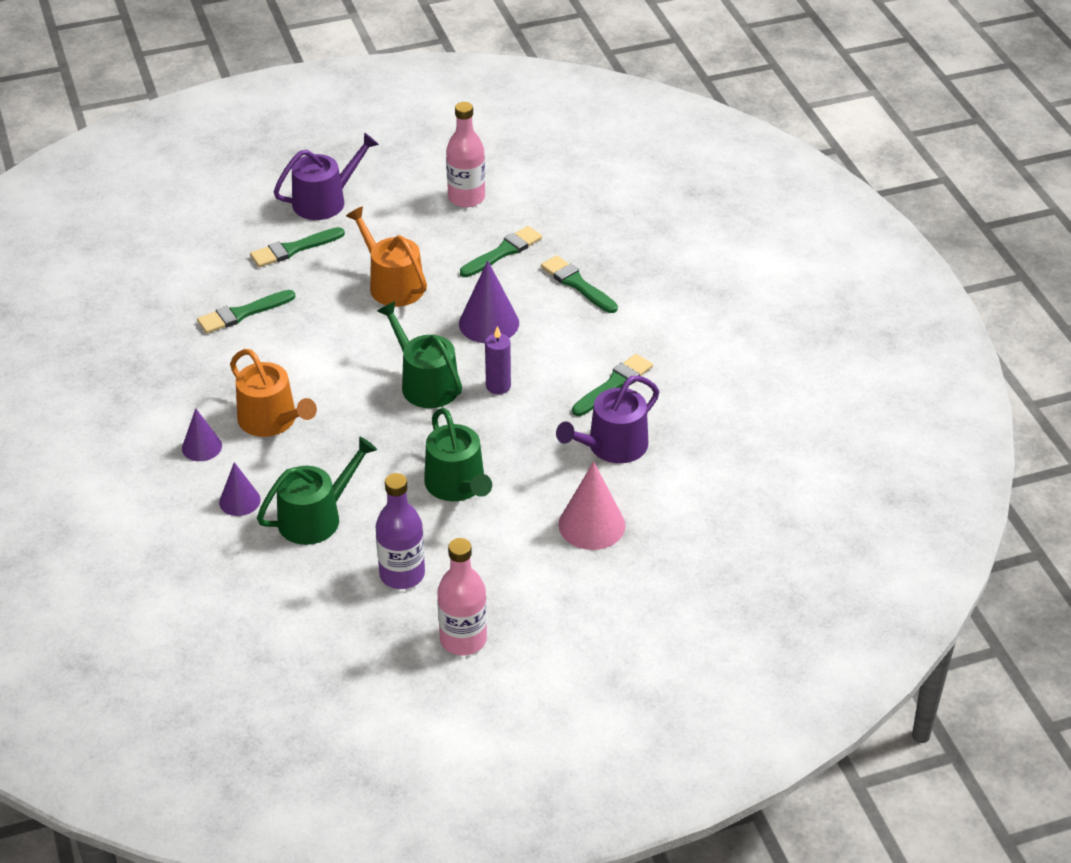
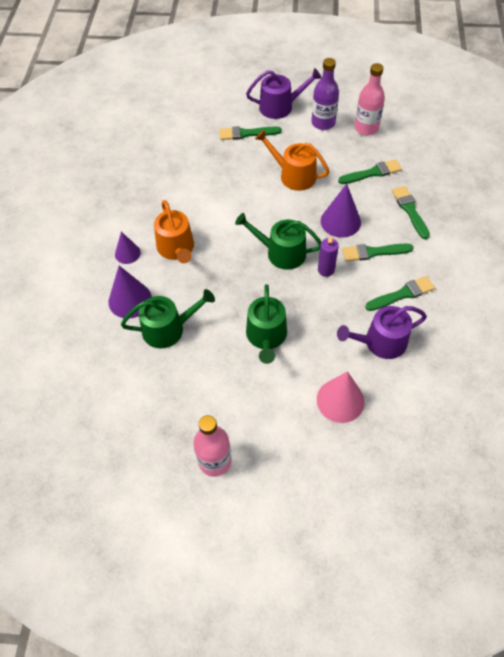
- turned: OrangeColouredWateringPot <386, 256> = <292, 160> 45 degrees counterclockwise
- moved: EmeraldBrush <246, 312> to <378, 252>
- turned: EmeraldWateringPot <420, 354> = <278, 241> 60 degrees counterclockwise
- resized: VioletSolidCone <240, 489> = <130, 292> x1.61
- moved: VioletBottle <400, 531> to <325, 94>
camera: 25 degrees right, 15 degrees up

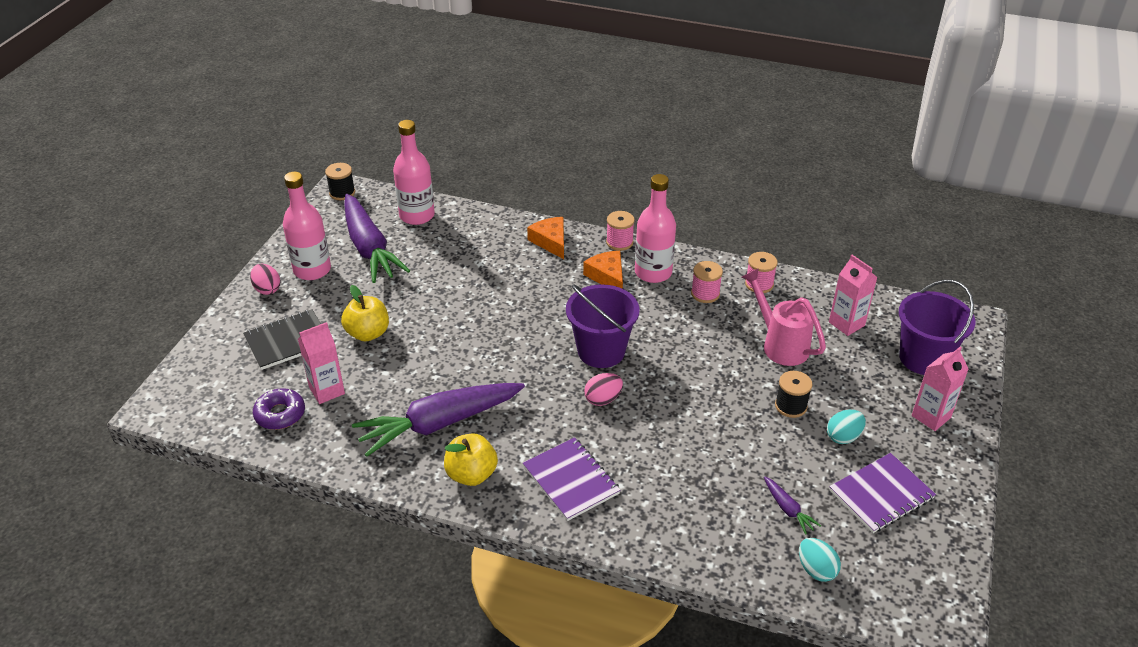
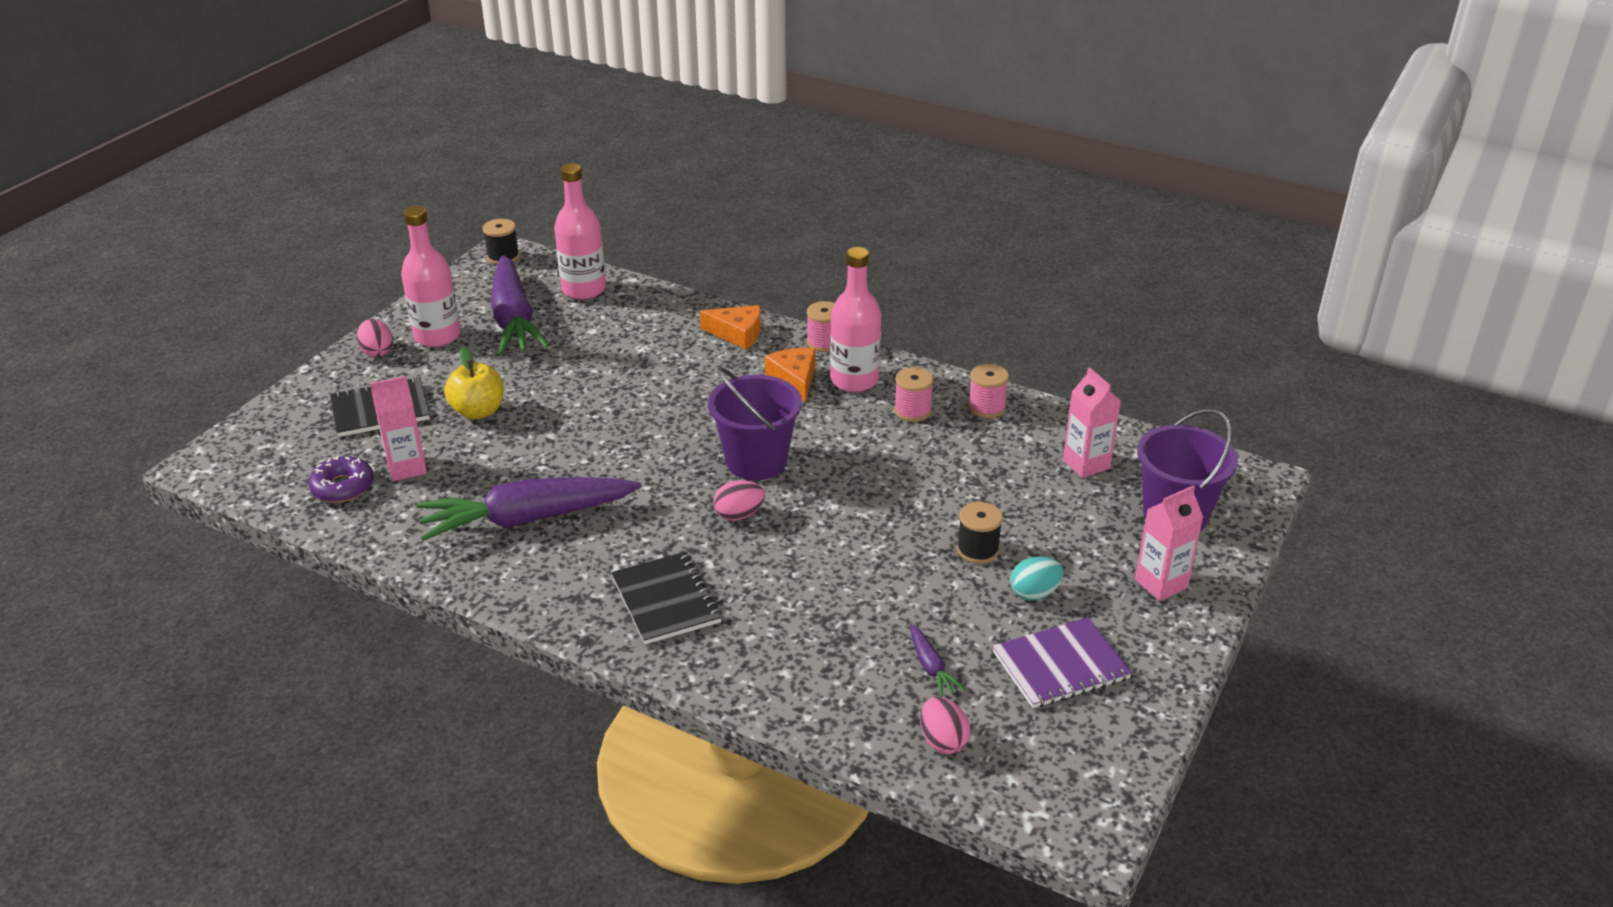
- turned: OrangeColouredPieceOfCheese <545, 238> = <730, 327> 120 degrees clockwise
- removed: PinkWateringPot <784, 317>
- removed: YellowAppleFruit <471, 459>
- recoloured: VioletNotebook <572, 479> to JetBlackNotebook <666, 598>
- recoloured: AquaEgg <820, 560> to PinkEgg <945, 725>
camera: 10 degrees right, 5 degrees down

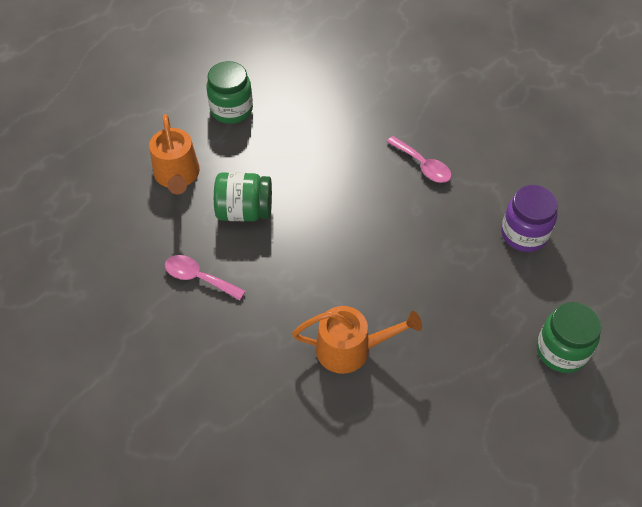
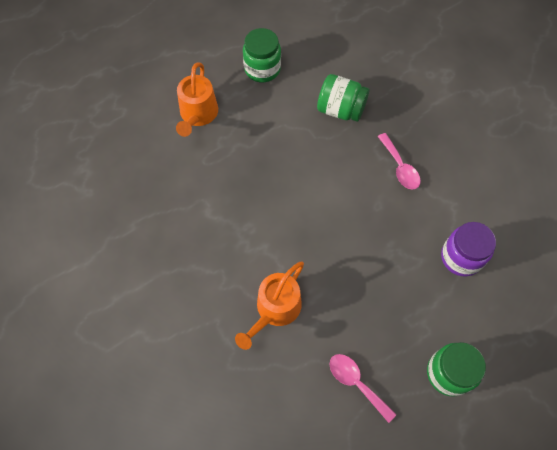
- moved: EmeraldPreserveJar <243, 196> to <343, 98>
- moved: PinkTeaspoon <205, 277> to <362, 388>
- turned: OrangeColouredWateringPot <357, 340> = <269, 306> 105 degrees clockwise
camera: 20 degrees right, 10 degrees up

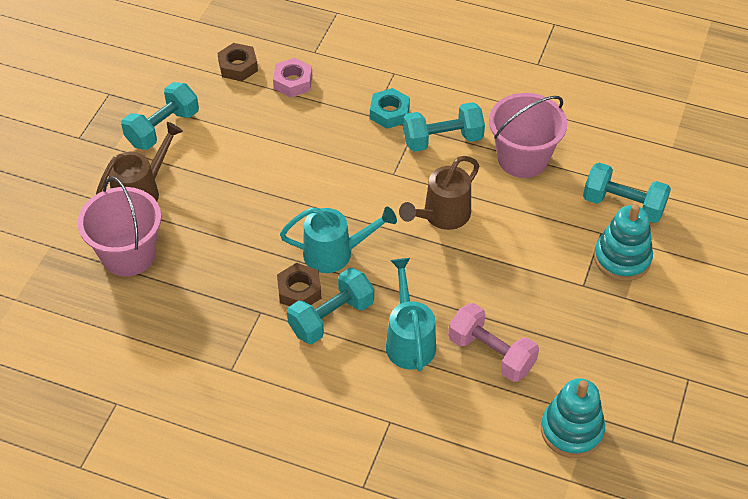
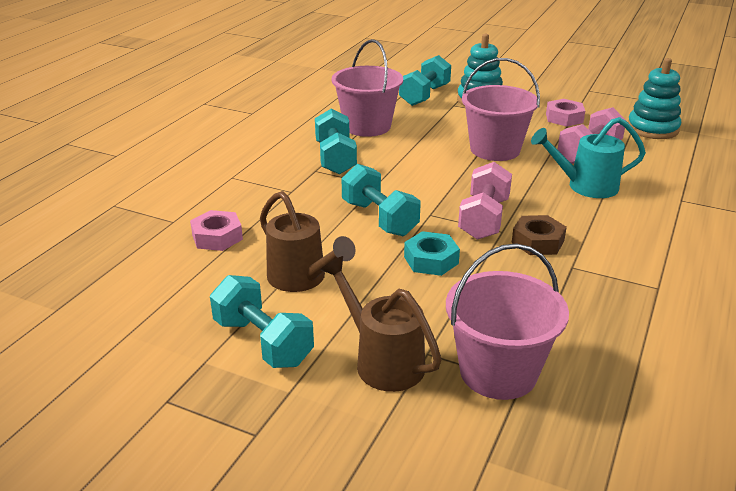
- removed: RussetHexagonNut <237, 62>
- moved: AquaHexagonNut <390, 108> to <432, 253>
- moved: RussetWateringPot <439, 193> to <308, 241>
- replaced: AquaWateringPot <338, 240> to PinkHandWeight <485, 201>
- moved: AquaHandWeight <330, 306> to <381, 200>
- added: PinkSandBucket <501, 109>
- added: PinkHexagonNut <565, 113>
camera: 85 degrees left, 20 degrees down

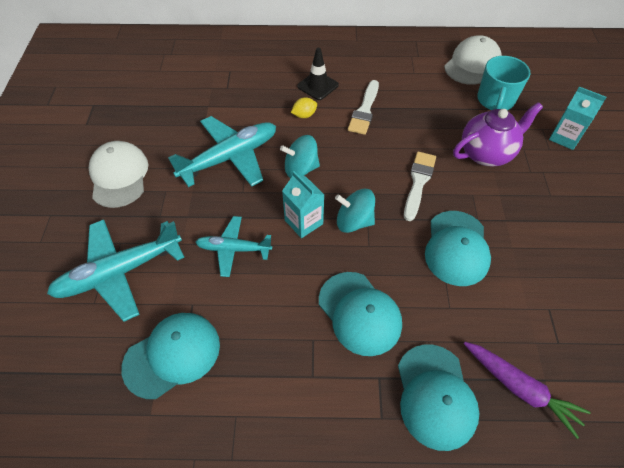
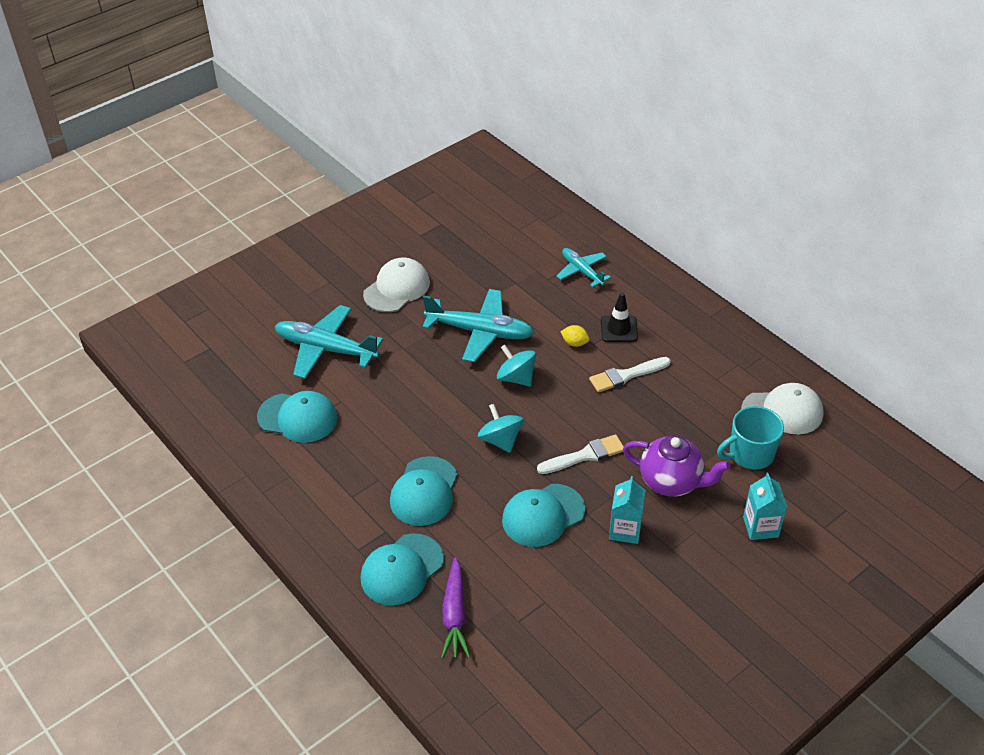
- moved: AquaJuiceCarton <303, 204> to <627, 510>
- moved: AquaToyPlane <233, 246> to <583, 267>
camera: 50 degrees right, 10 degrees down

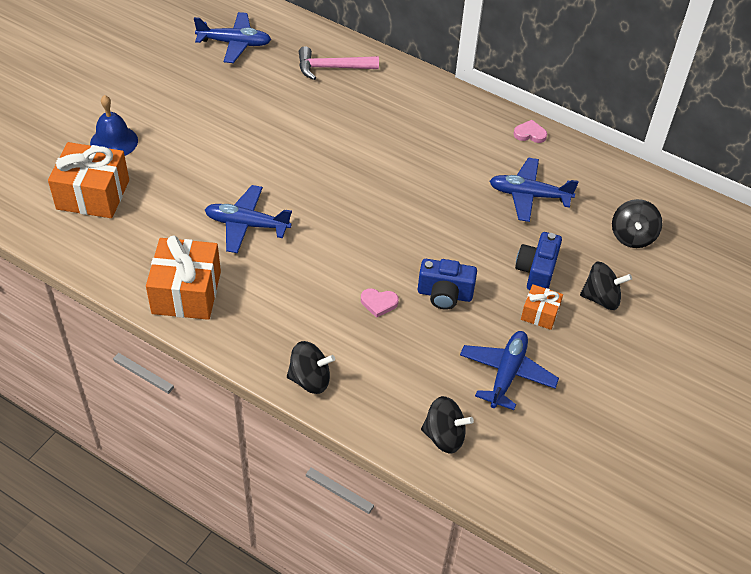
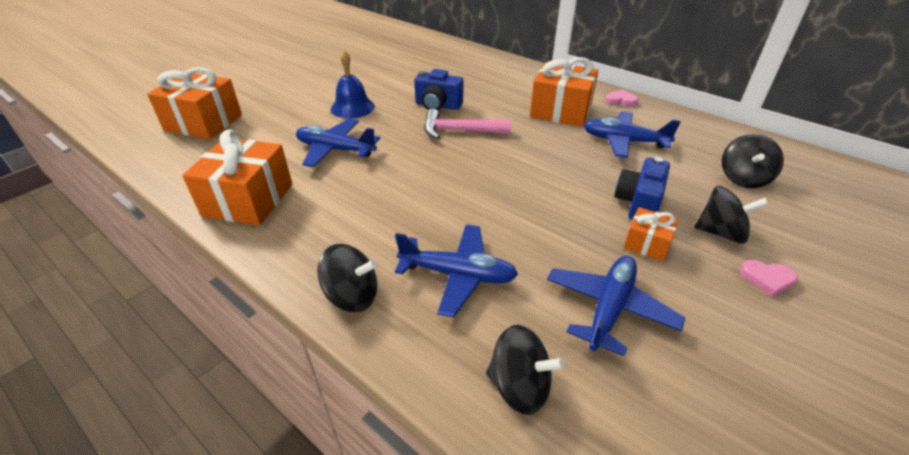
- moved: BlueToyPlane <232, 37> to <456, 270>
- moved: PinkClawHammer <339, 63> to <467, 124>
- moved: BlueHandBell <114, 125> to <353, 84>
- moved: BluePhotoCamera <447, 284> to <439, 90>
- moved: PinkHeart <380, 303> to <769, 278>
- added: OrangeColouredWrappedGift <564, 92>
camera: 10 degrees right, 10 degrees down

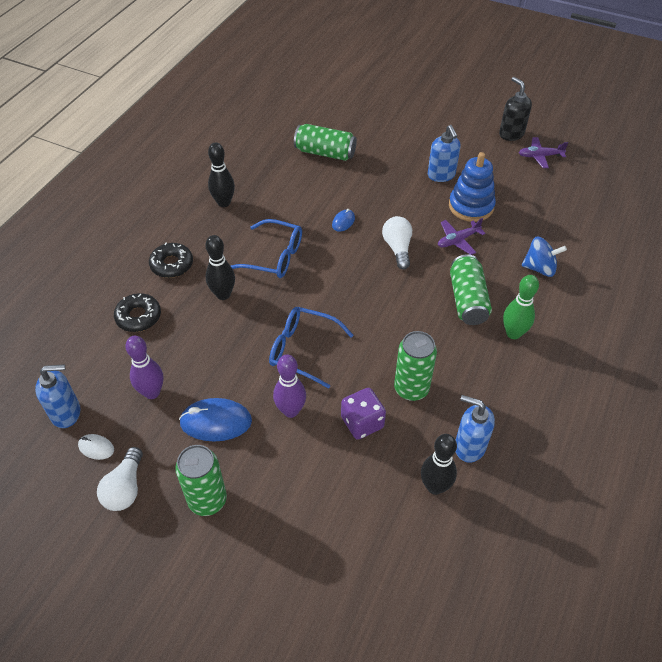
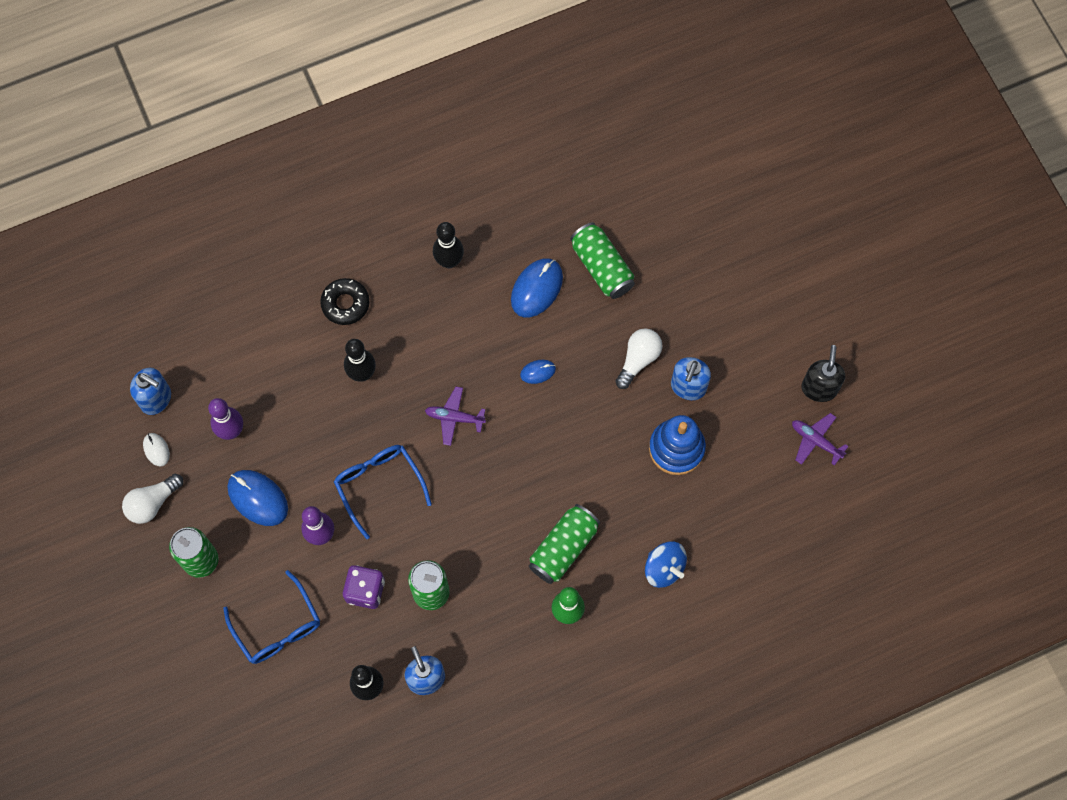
- moved: PureWhiteLightbulb <397, 242> to <638, 359>
- moved: VioletToyPlane <462, 236> to <455, 416>
- moved: BlueEyeglasses <266, 248> to <271, 617>
- removed: JetBlackDonut <137, 312>
- added: BluePcMouse <537, 287>
camera: 40 degrees right, 20 degrees up

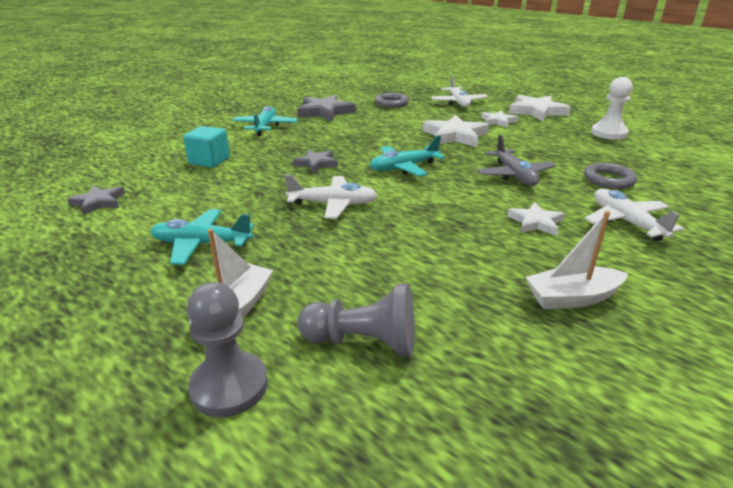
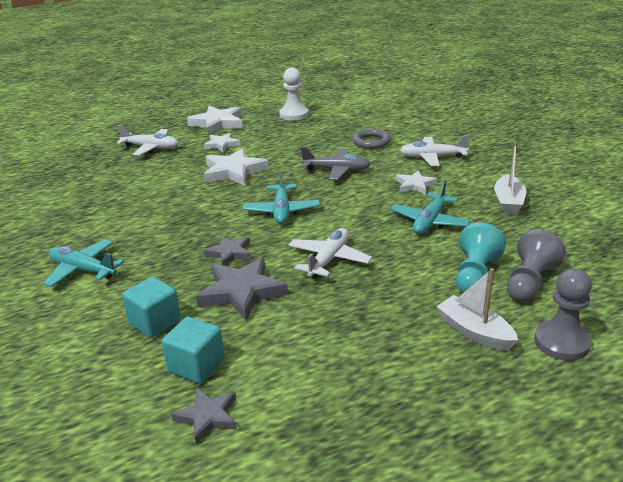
- removed: GreyTorus <392, 100>
- moved: GreyStar <326, 108> to <242, 288>
- moved: AquaToyPlane <202, 237> to <431, 207>
- added: AquaGamePawn <481, 257>
- added: AquaBlock <193, 350>
camera: 65 degrees left, 0 degrees up

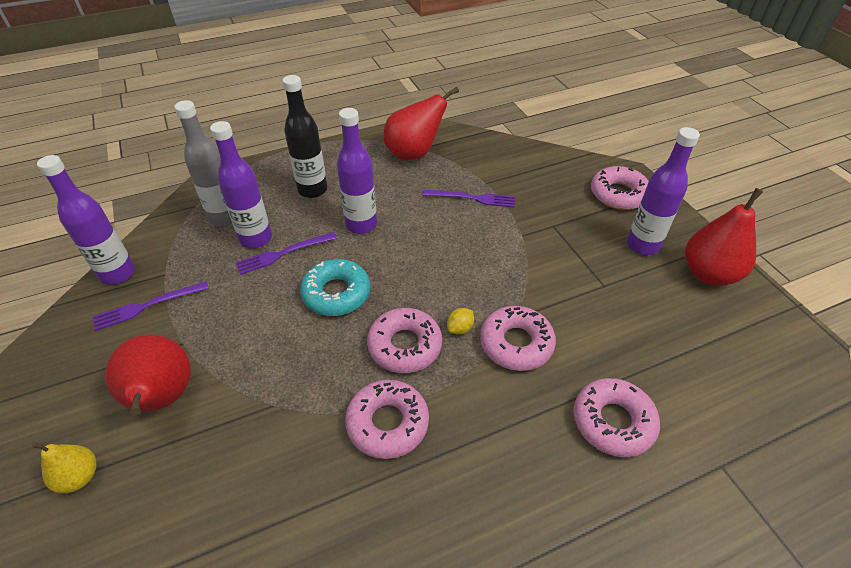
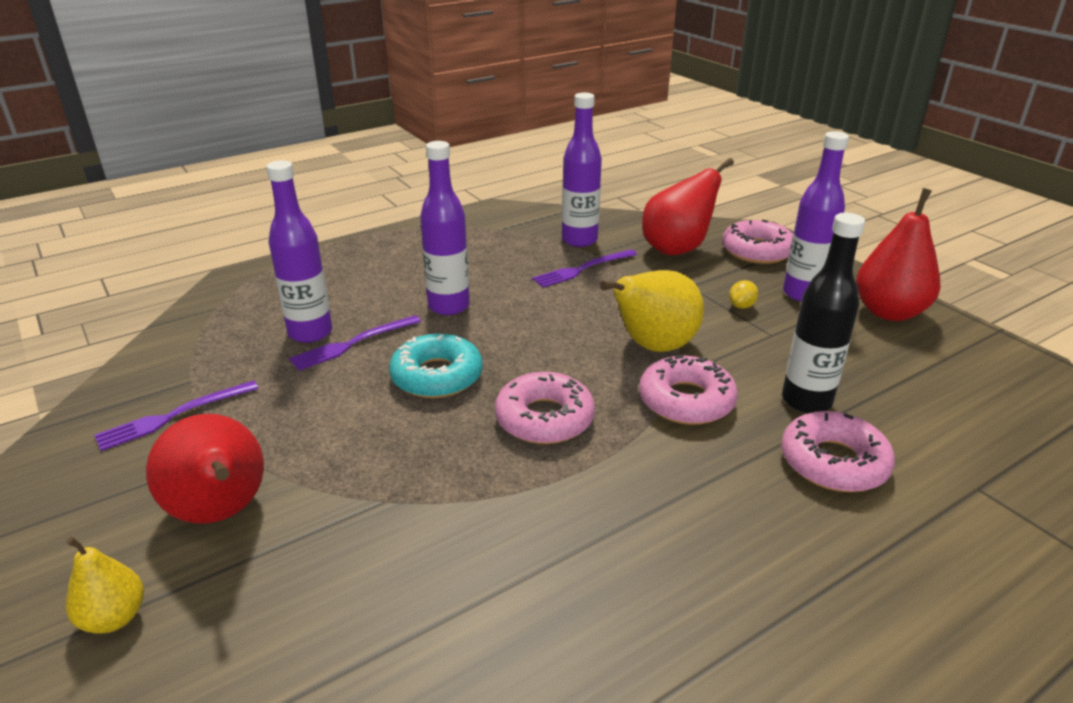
- moved: JetBlackBottle <304, 136> to <823, 313>
- moved: ScarletToyPear <421, 123> to <688, 206>
- removed: GreyBottle <203, 163>
- moved: VioletBottle <86, 220> to <582, 170>
- turned: VioletTableFork <468, 198> = <584, 268> 150 degrees clockwise
- moved: YellowCitrusFruit <460, 321> to <743, 294>
- removed: PinkDonut <387, 419>
- added: YellowToyPear <652, 311>
camera: 10 degrees left, 15 degrees down

